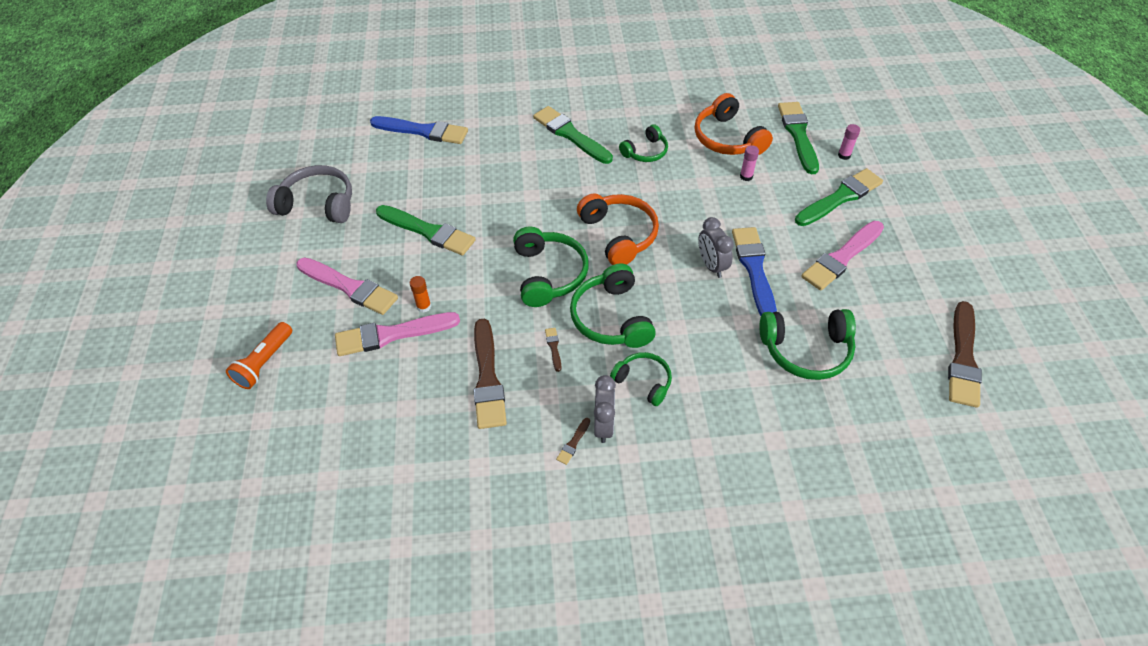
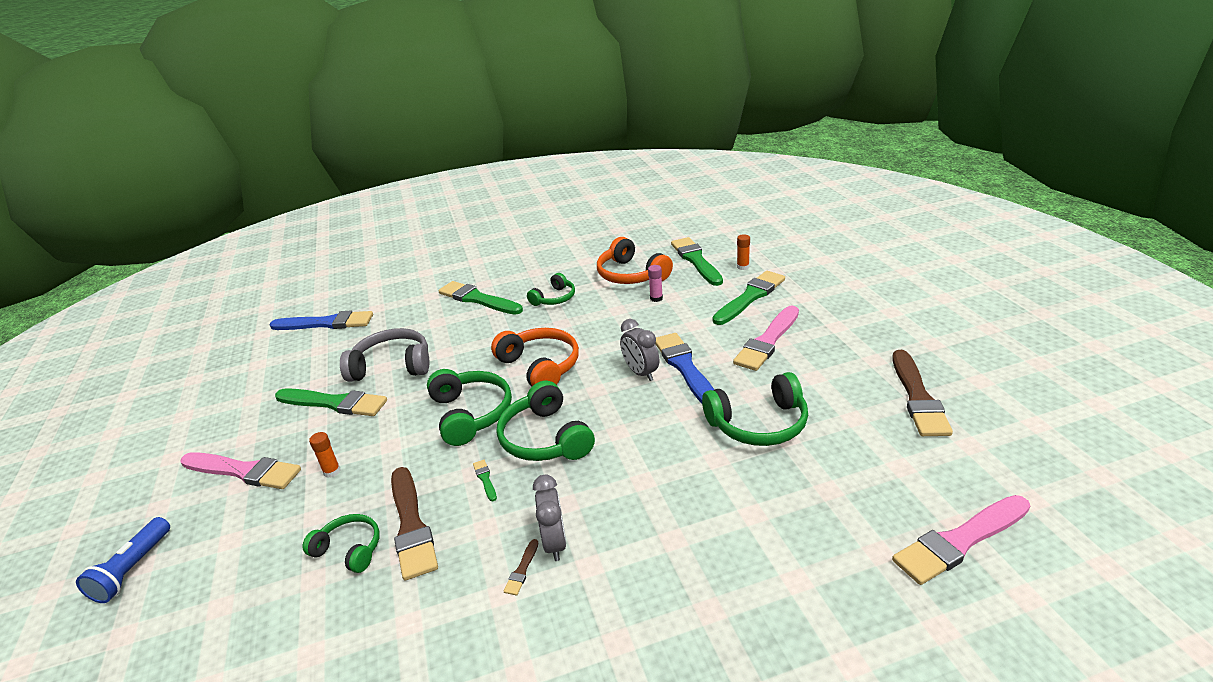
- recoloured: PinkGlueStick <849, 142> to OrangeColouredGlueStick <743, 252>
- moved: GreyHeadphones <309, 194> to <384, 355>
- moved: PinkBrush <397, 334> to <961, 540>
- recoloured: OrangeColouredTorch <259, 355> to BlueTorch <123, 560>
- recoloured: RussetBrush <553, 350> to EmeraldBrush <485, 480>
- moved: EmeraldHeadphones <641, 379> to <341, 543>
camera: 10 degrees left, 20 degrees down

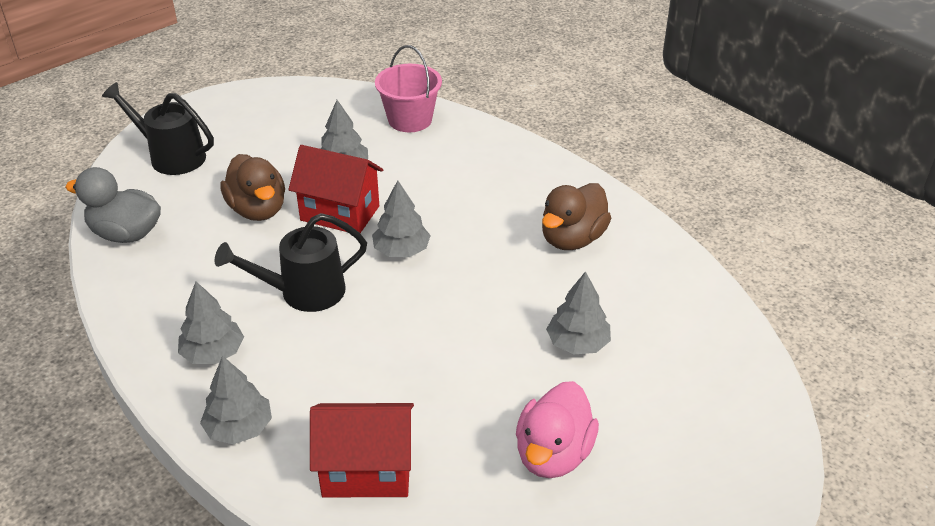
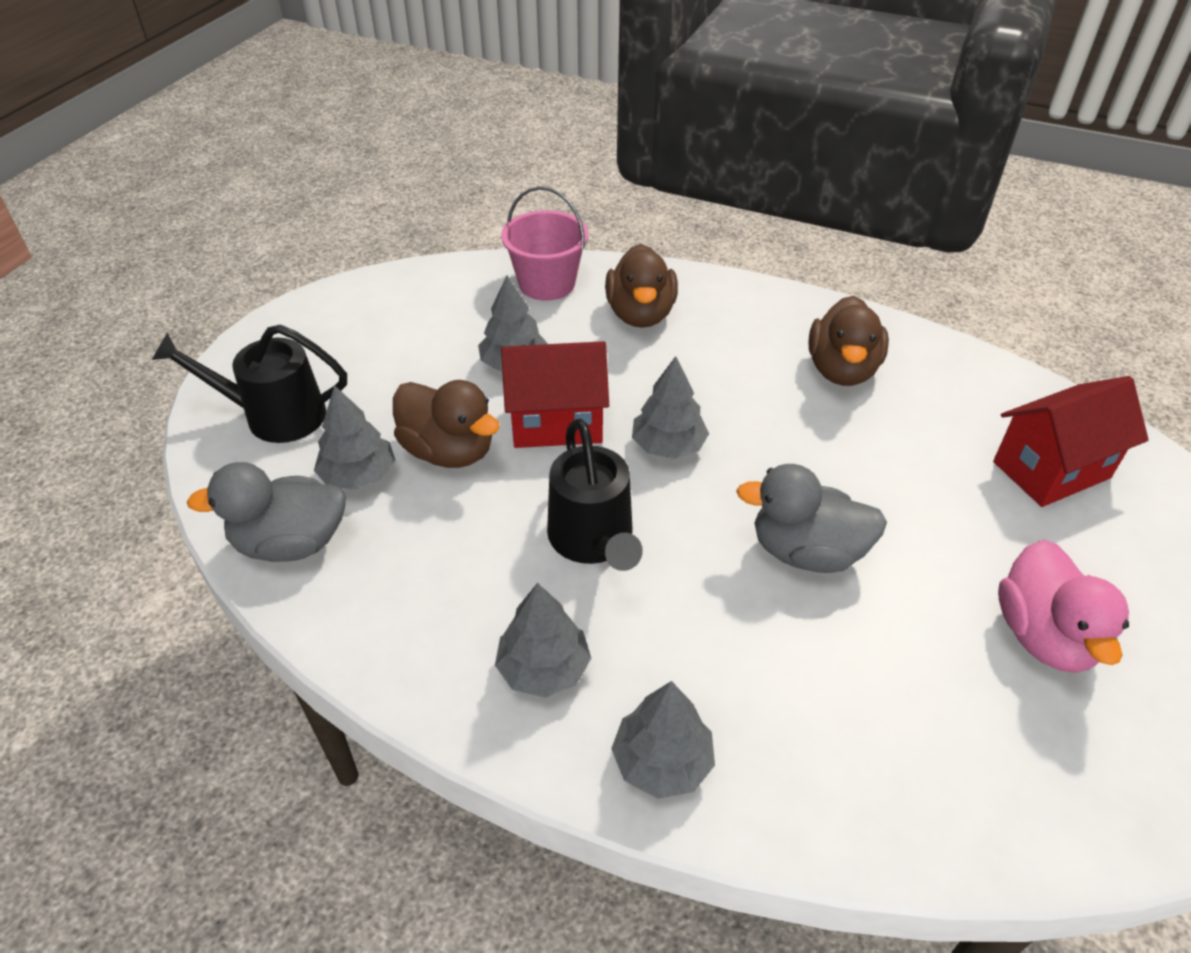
- turned: JetBlackWateringPot <291, 262> = <595, 495> 60 degrees counterclockwise
- moved: GreyFirTree <578, 313> to <354, 437>
- moved: ScarletHouse <362, 450> to <1071, 441>
- added: RussetToyDuck <641, 286>
- added: GreyToyDuck <811, 518>
camera: 25 degrees left, 5 degrees up

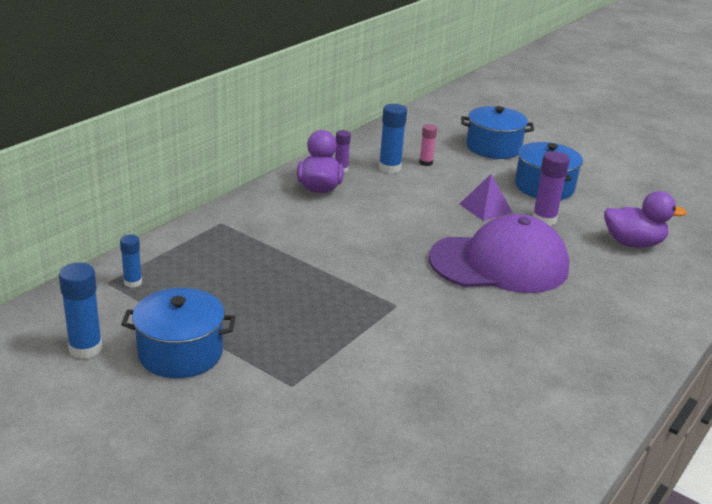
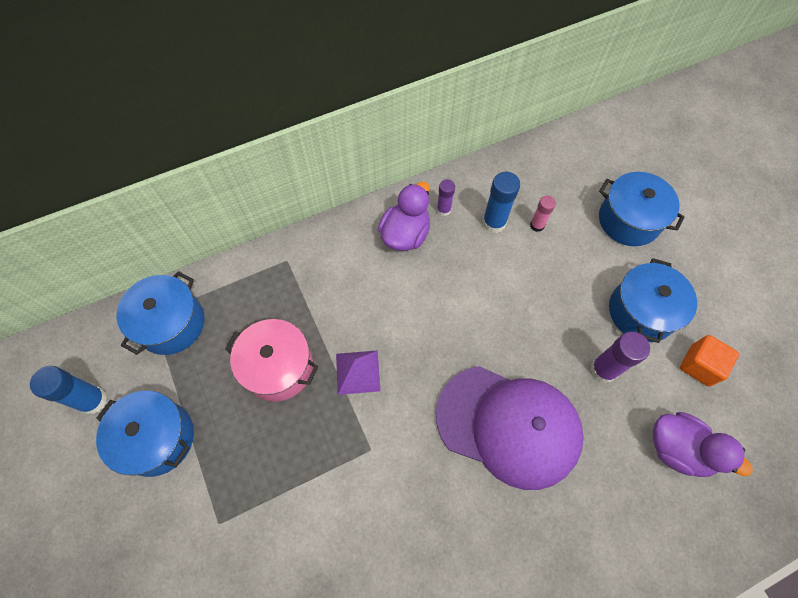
- moved: VioletPyramid <486, 197> to <358, 372>
- replaced: BlueGlueStick <131, 261> to BlueCookingPot <160, 313>
- added: PinkCookingPot <272, 360>
- added: OrangeColouredBlock <709, 361>
camera: 30 degrees right, 35 degrees up

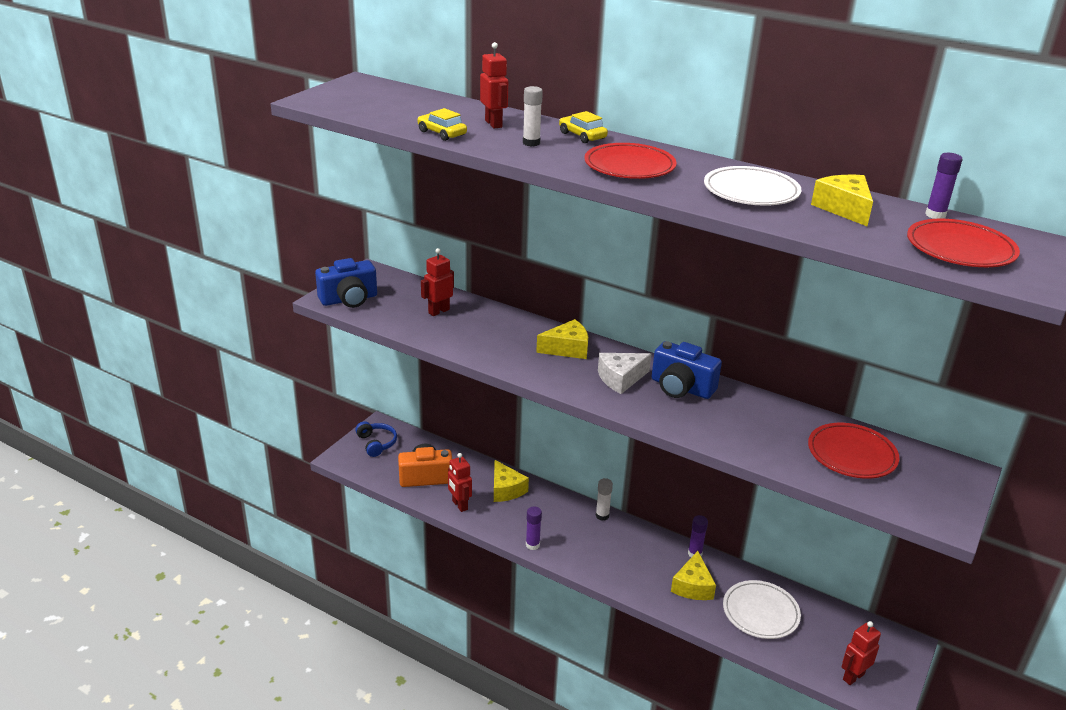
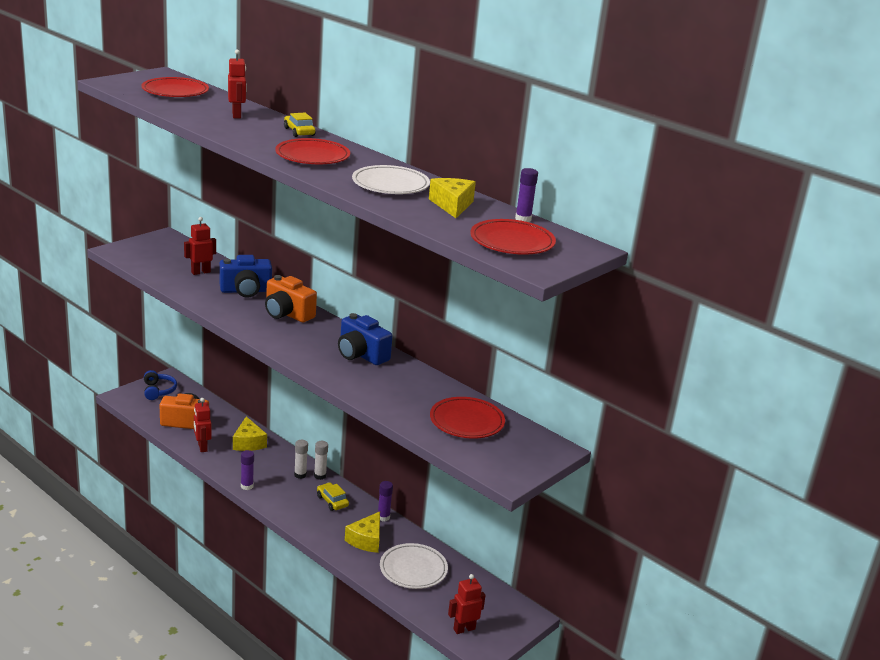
- moved: PureWhiteGlueStick <533, 116> to <301, 459>
- moved: YellowCar <442, 124> to <333, 497>
- moved: BluePhotoCamera <346, 283> to <245, 276>
- replaced: YellowPieceOfCheese <562, 339> to OrangeColouredPhotoCamera <291, 298>
- removed: PureWhitePieceOfCheese <624, 373>
- added: ScarletDinnerPlate <175, 87>
camera: 10 degrees right, 5 degrees down

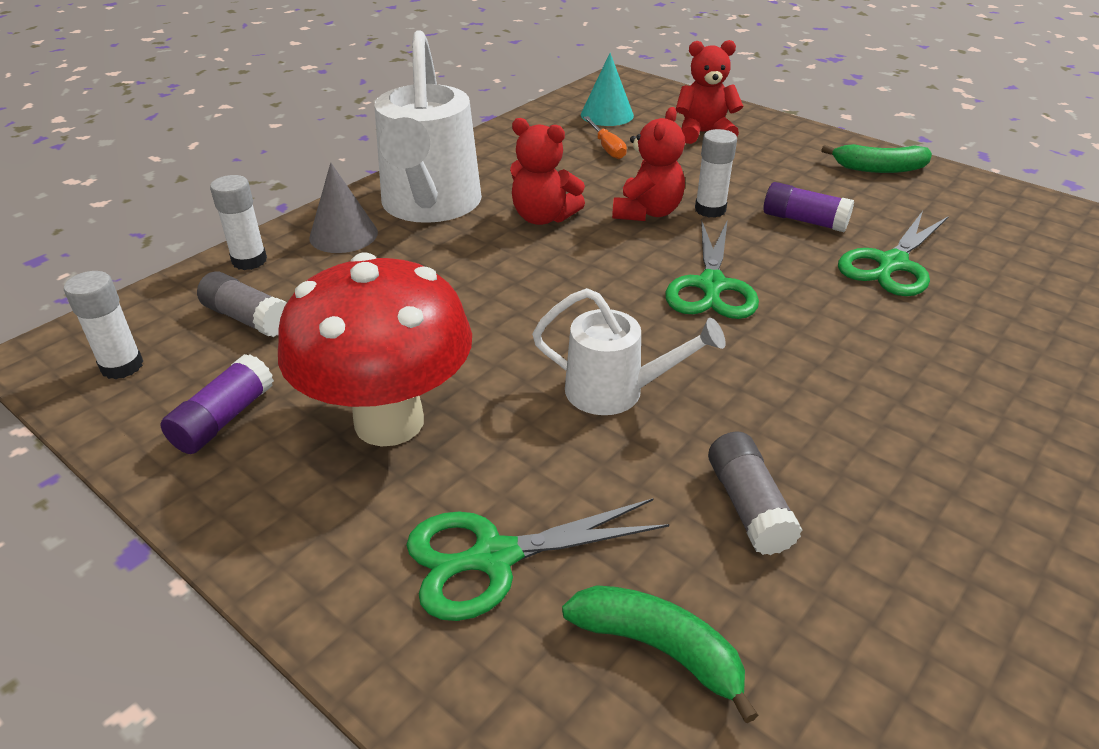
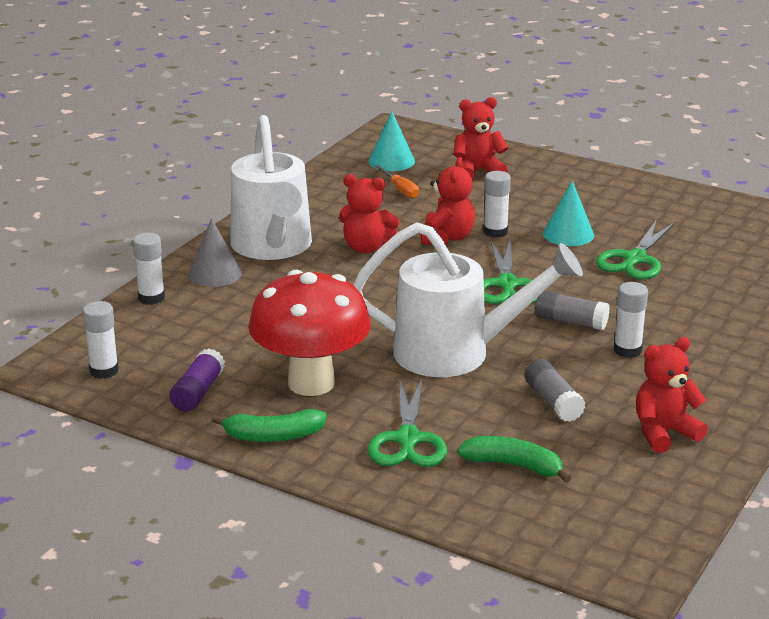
- moved: EmeraldToyBanana <876, 158> to <269, 425>
- replaced: VioletGlueStick <809, 207> to AquaSolidCone <568, 213>
- moved: GreyGlueStick <242, 304> to <572, 310>
- resized: PureWhiteWateringPot <629, 351> = <468, 299> x1.79
- turned: EmeraldShears <537, 559> = <407, 422> 60 degrees counterclockwise
- added: PureWhiteGlueStick <631, 320>
- added: ScarletTeddyBear <672, 395>
camera: 10 degrees left, 10 degrees down

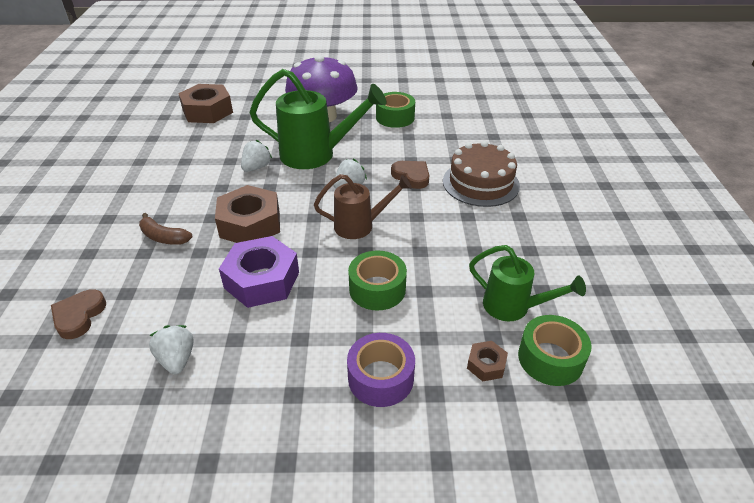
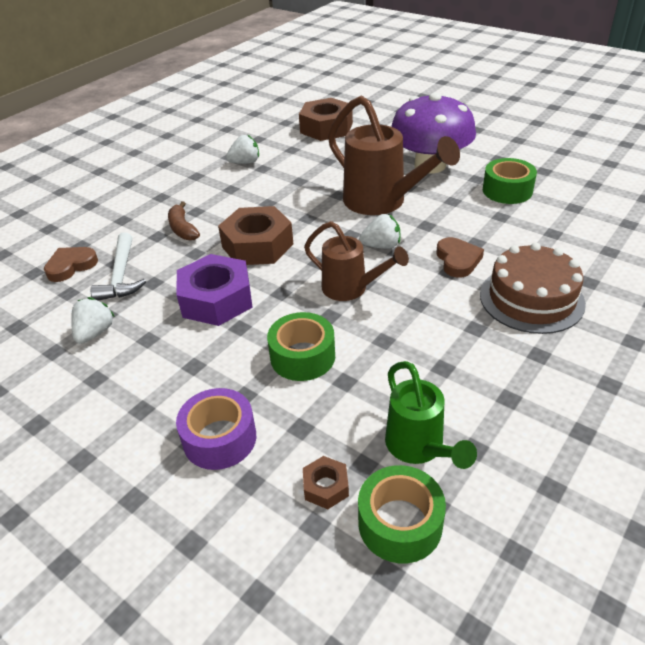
- recoloured: EmeraldWateringPot <318, 119> to RussetWateringPot <394, 155>
- moved: PureWhiteToyStrawberry <256, 156> to <242, 149>
- added: PureWhiteClawHammer <118, 266>
camera: 40 degrees right, 0 degrees up

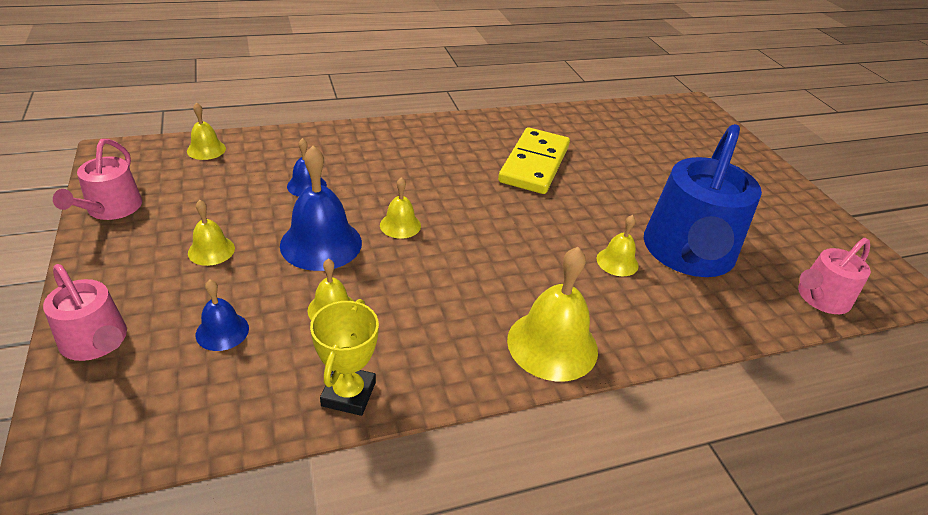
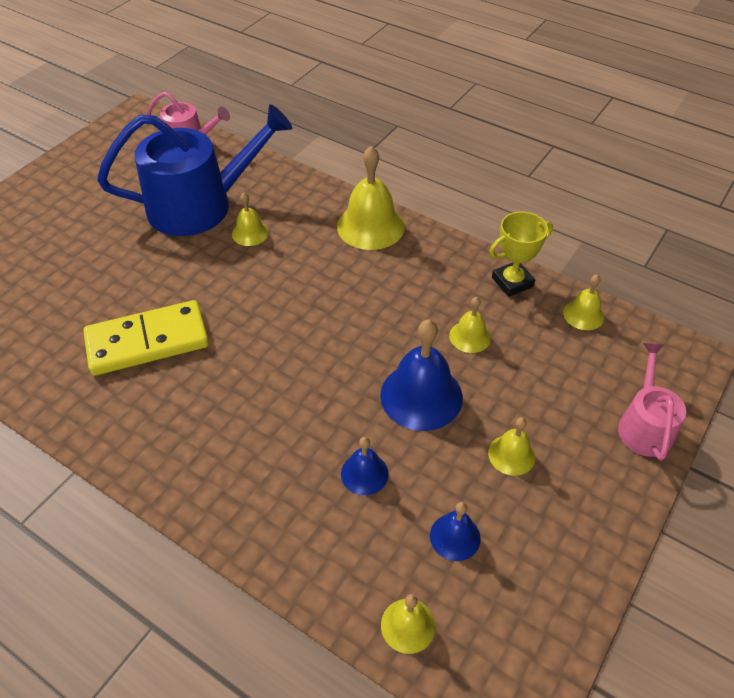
- removed: PinkWateringPot <97, 179>
- moved: YellowHandBell <400, 208> to <583, 302>
- moved: BlueHandBell <222, 315> to <455, 531>
camera: 125 degrees left, 10 degrees up

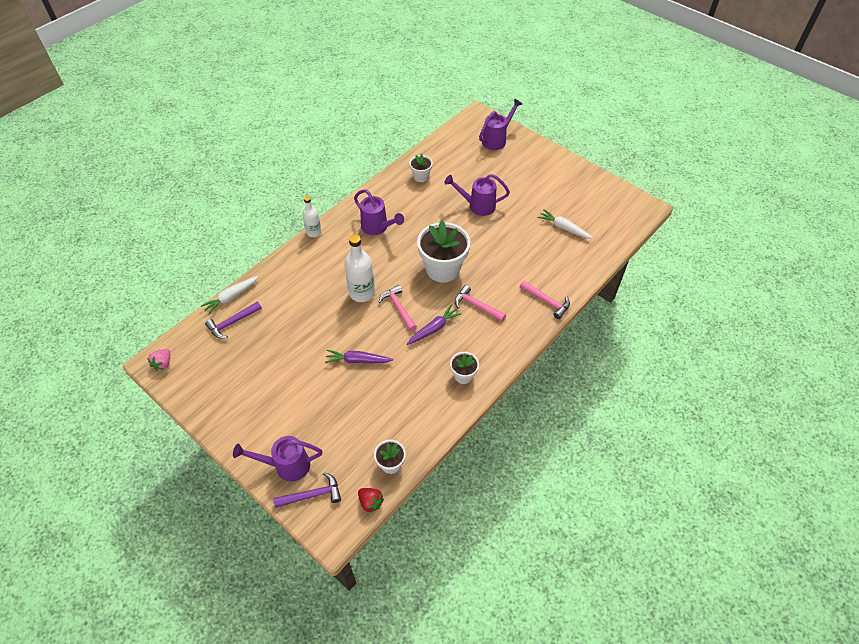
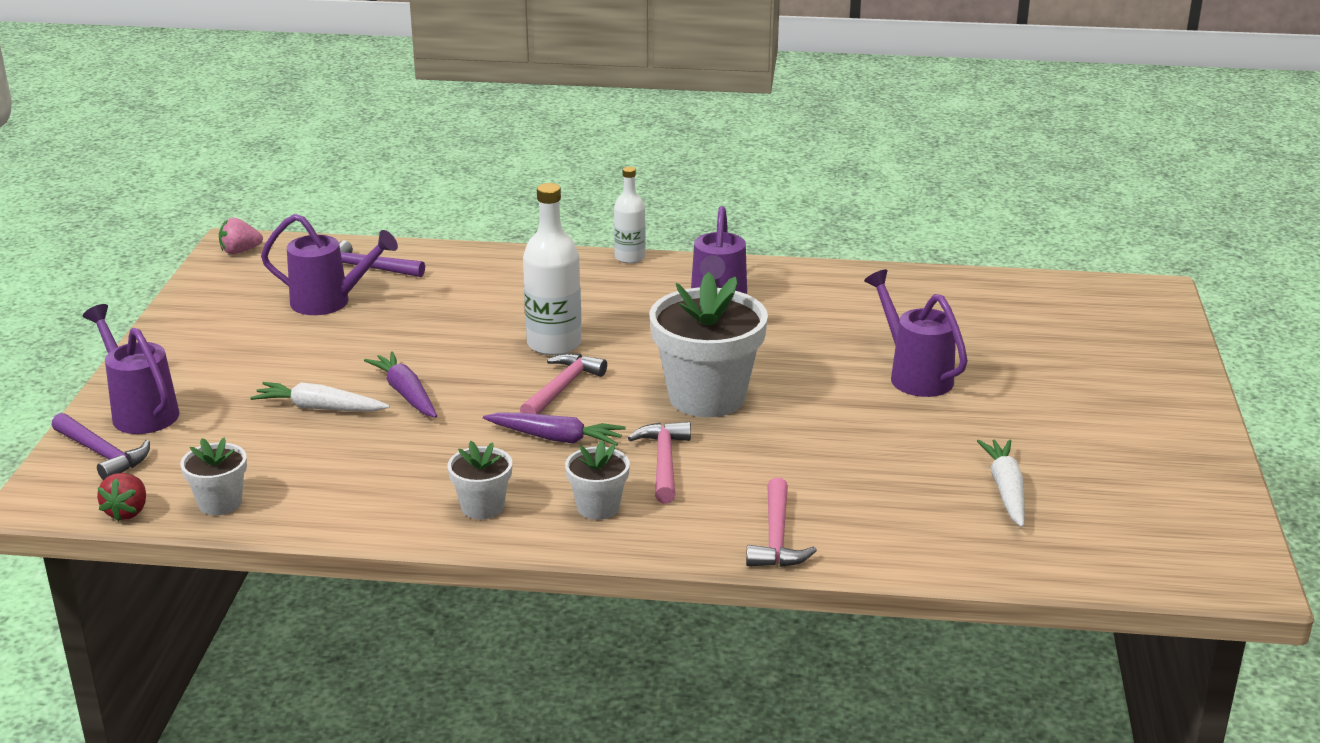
- moved: VioletWateringPot <500, 124> to <329, 264>
- moved: PureWhitePlantPot <421, 168> to <597, 480>
- moved: PureWhiteToyCarrot <230, 295> to <320, 396>
camera: 55 degrees right, 25 degrees down

